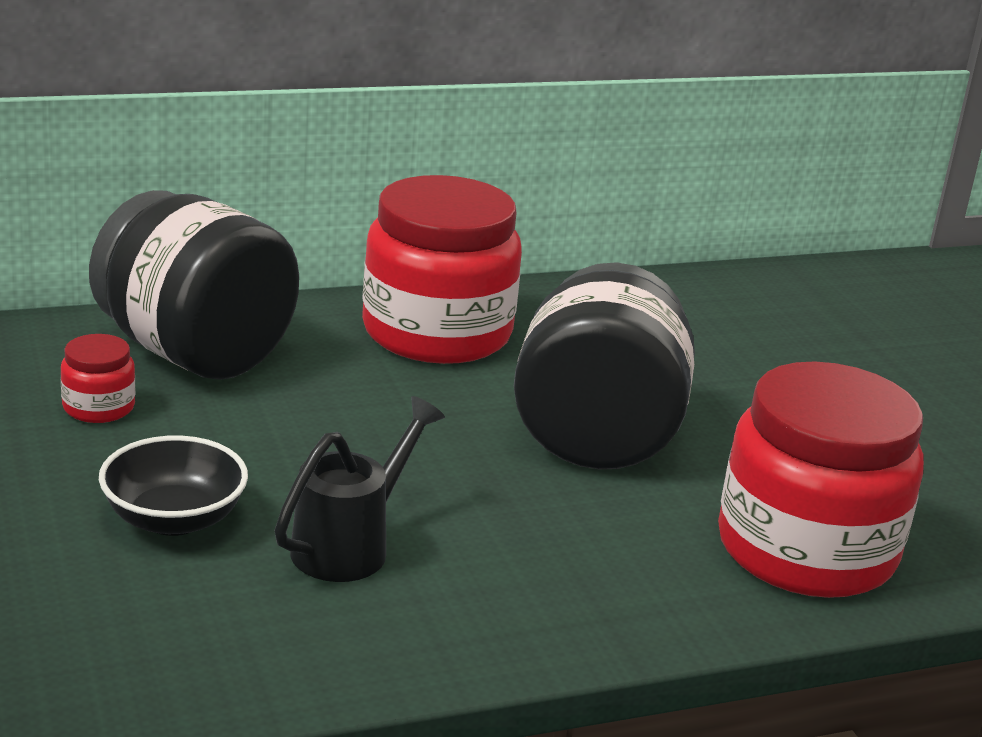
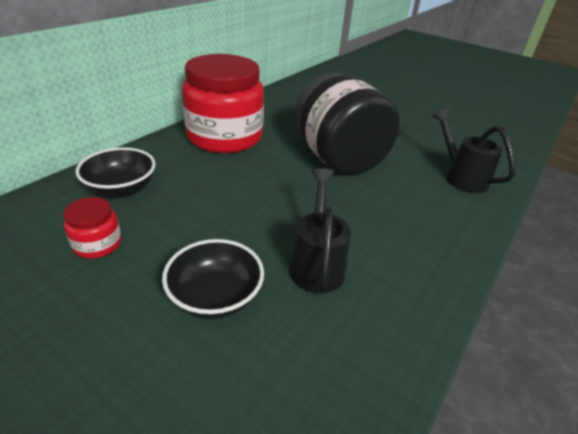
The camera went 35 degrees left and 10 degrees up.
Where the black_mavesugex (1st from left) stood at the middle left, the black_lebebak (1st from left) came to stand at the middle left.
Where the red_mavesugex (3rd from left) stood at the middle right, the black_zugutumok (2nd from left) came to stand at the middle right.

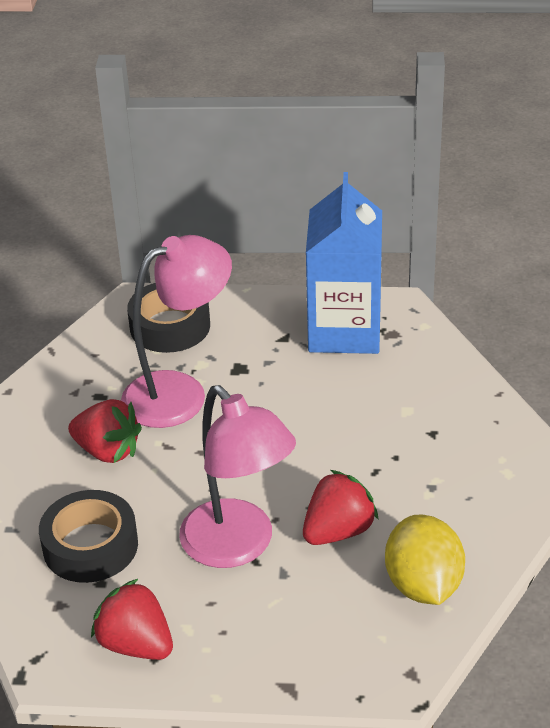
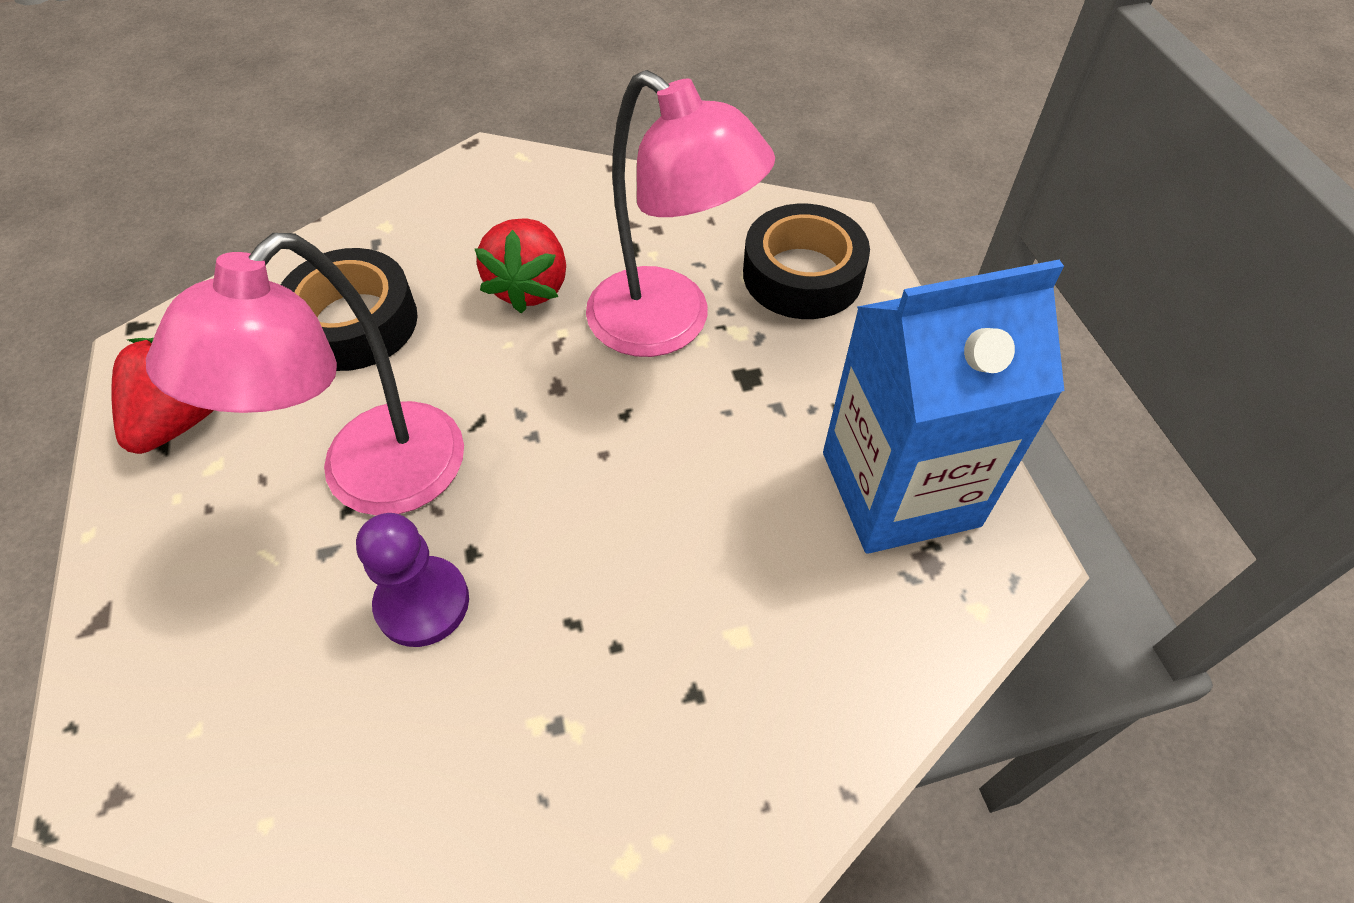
The camera went 70 degrees right and 15 degrees up.
Where the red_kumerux (3rd from left) stood at the bottom centre, the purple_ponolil came to stand at the middle left.
The second view lost the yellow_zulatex at the bottom right.

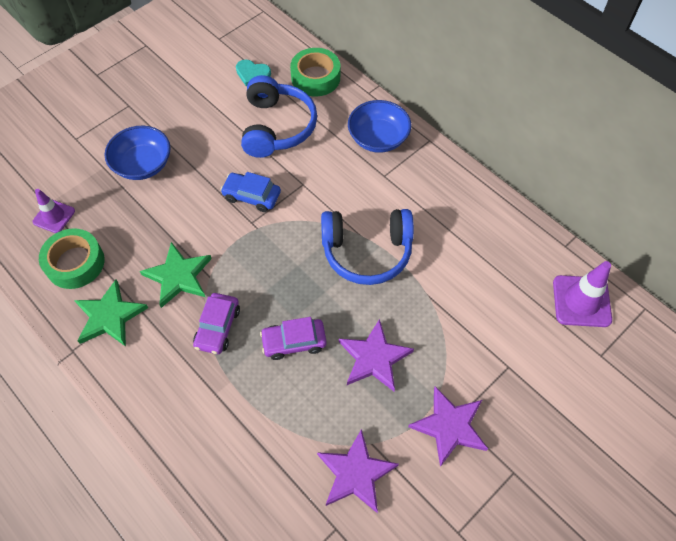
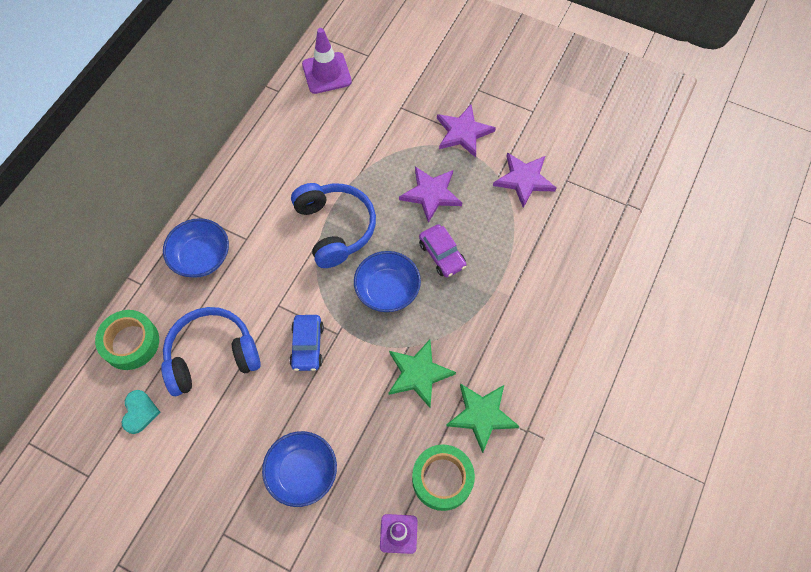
The camera went 110 degrees left and 5 degrees up.
The second view lost the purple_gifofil (1st from left) at the middle left.
The second view gained the blue_lebebak (3rd from left) at the centre.

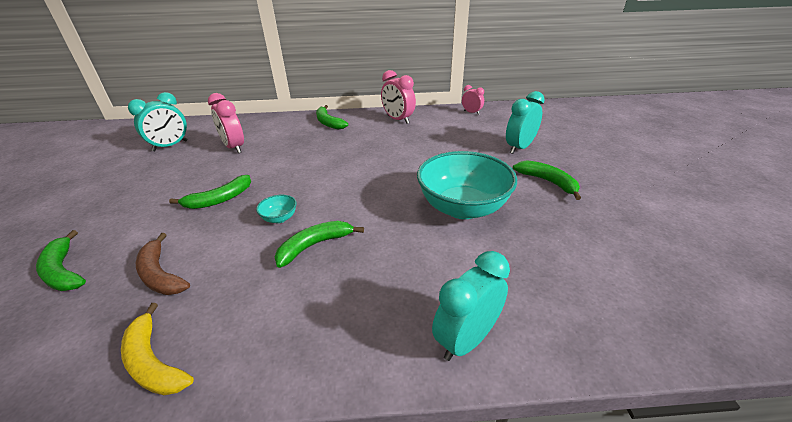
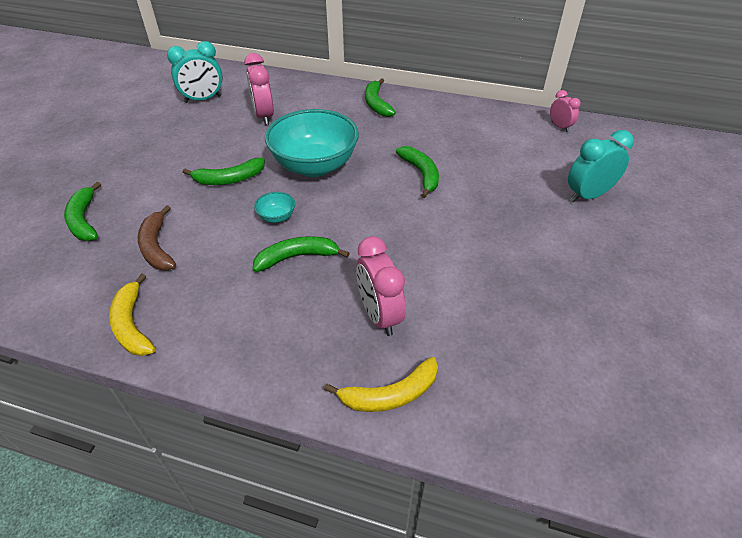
The camera went 20 degrees right and 10 degrees up.
The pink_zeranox (2nd from left) ended up elsewhere, having gone from the top centre to the centre.
The turquoise_lebebak (2nd from left) ended up elsewhere, having gone from the centre to the top centre.
Where the turquoise_zeranox (2nd from left) stood at the bottom centre, the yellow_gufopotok (2nd from left) came to stand at the bottom centre.
The green_gufopotok (5th from left) ended up elsewhere, having gone from the middle right to the top centre.

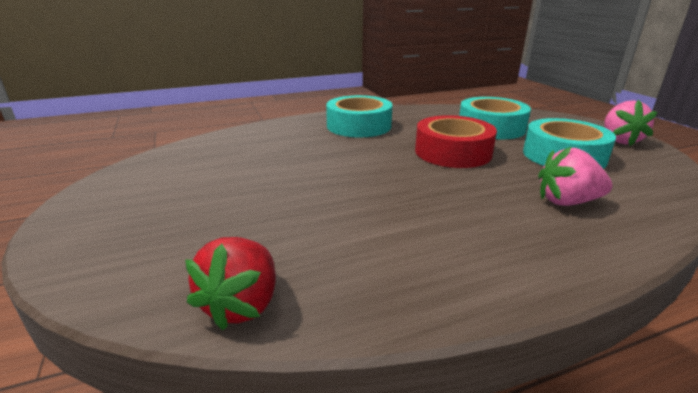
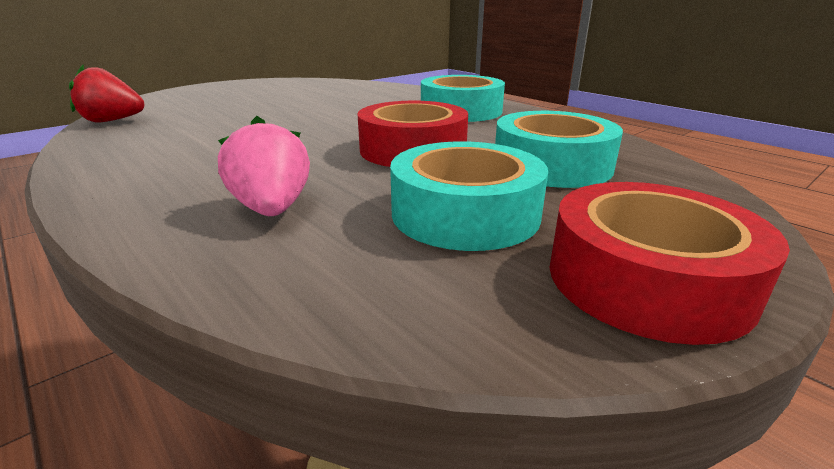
The camera went 70 degrees right and 0 degrees up.
Where the pink_kumerux (2nd from left) stood at the top right, the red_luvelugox (2nd from left) came to stand at the middle right.

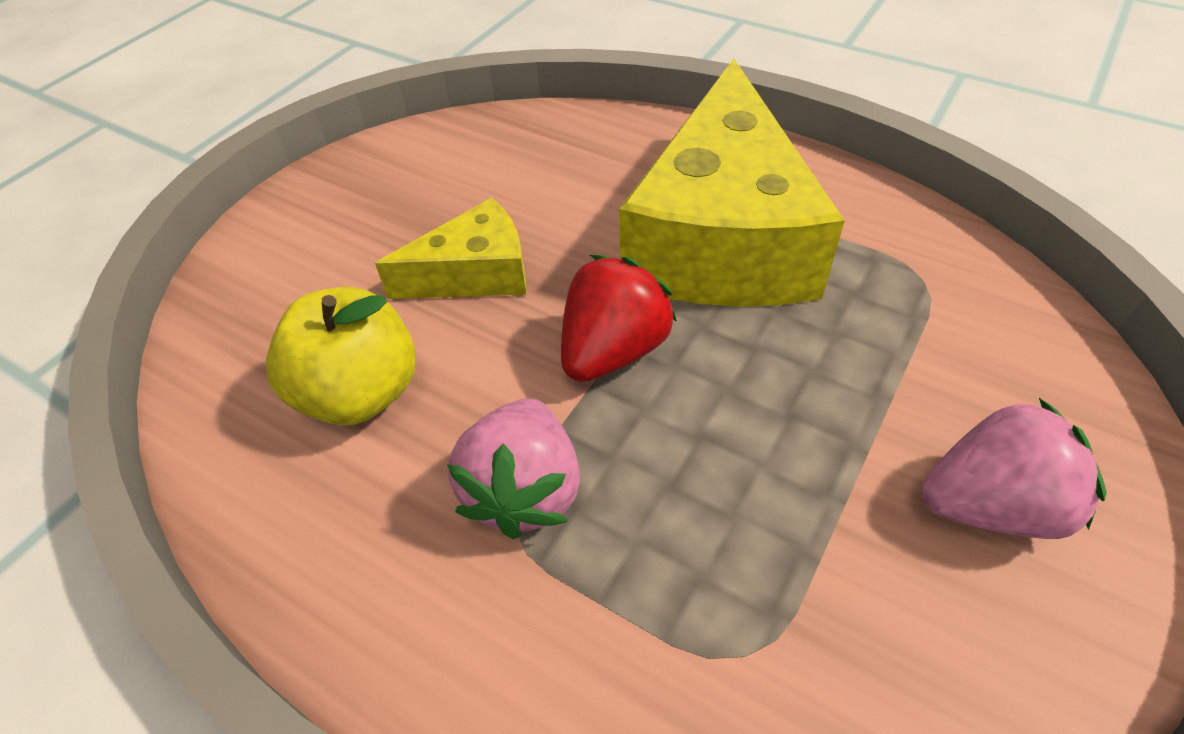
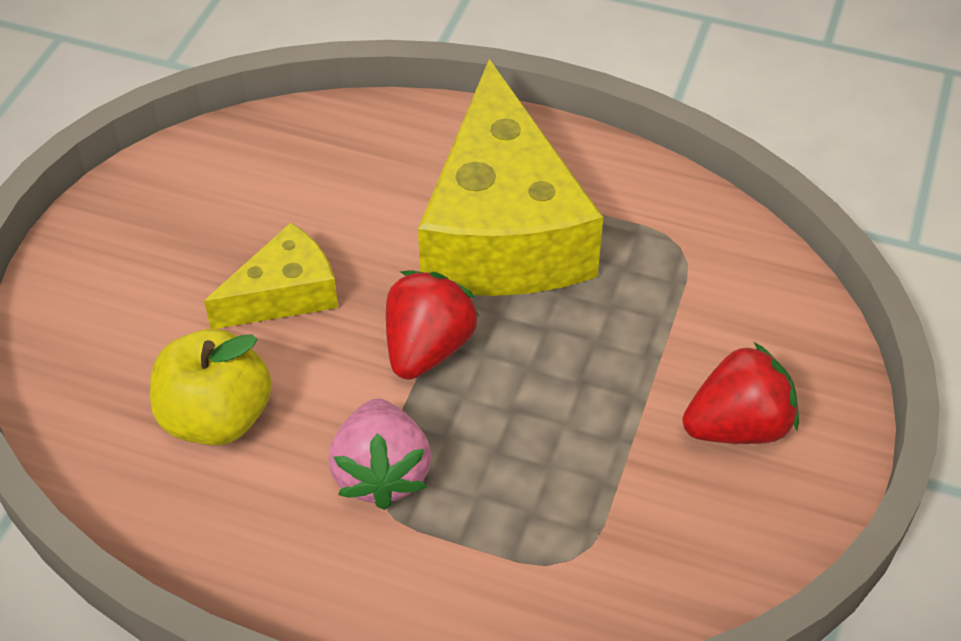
The camera went 15 degrees left and 0 degrees up.
What was the pink_kumerux (2nd from left) at the middle right turned into the red_kumerux (2nd from left) at the middle right.

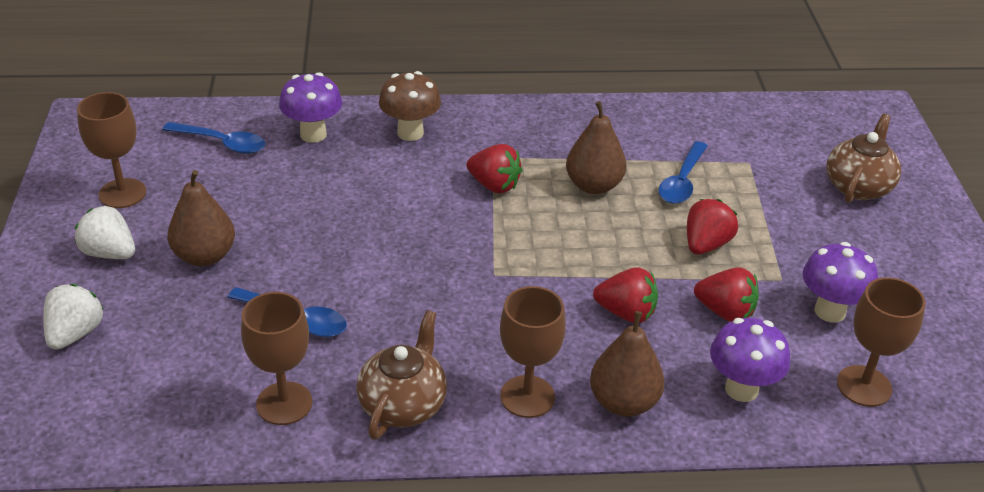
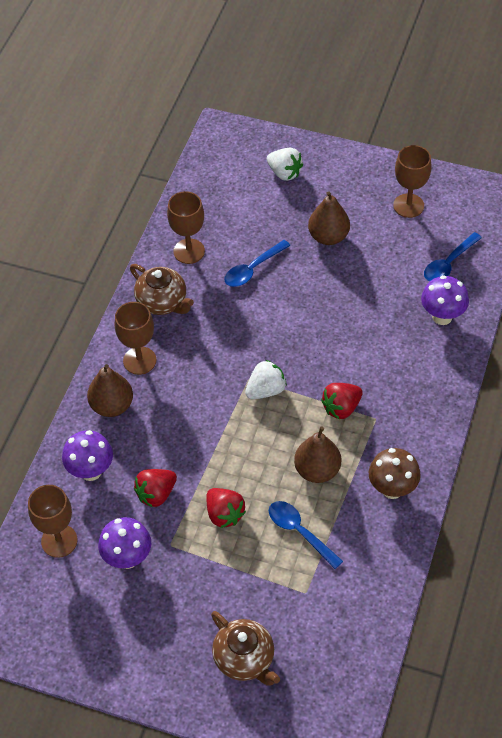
The camera went 115 degrees right and 15 degrees up.
The white_kumerux (2nd from left in the first image) ended up elsewhere, having gone from the middle left to the centre.
The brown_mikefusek ended up elsewhere, having gone from the top centre to the middle right.
The second view lost the red_kumerux (2nd from left) at the centre.

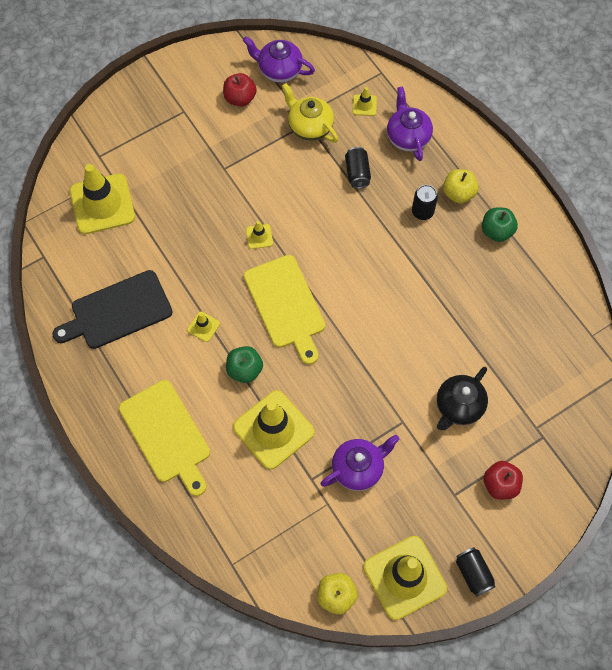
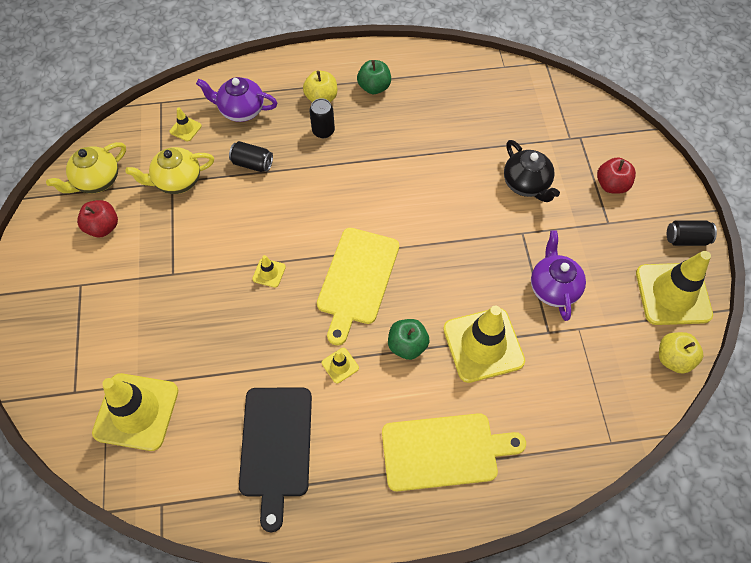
The camera went 65 degrees left and 5 degrees down.
What was the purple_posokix (1st from left) at the top centre turned into the yellow_posokix (1st from left) at the top left.
The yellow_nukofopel (2nd from left in the first image) at the centre ended up facing another way, 105 degrees clockwise from before.

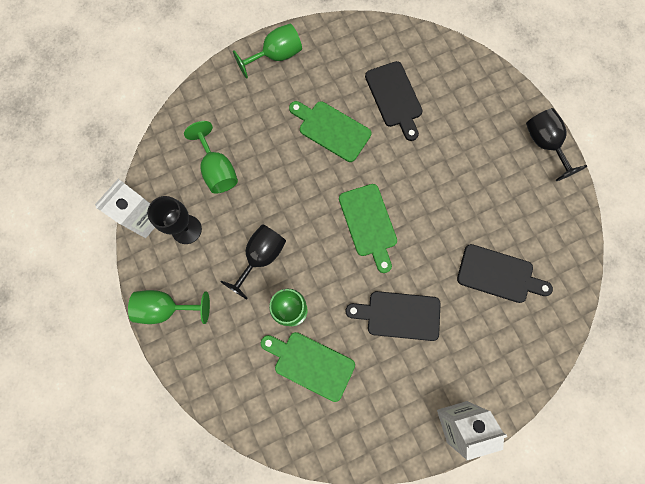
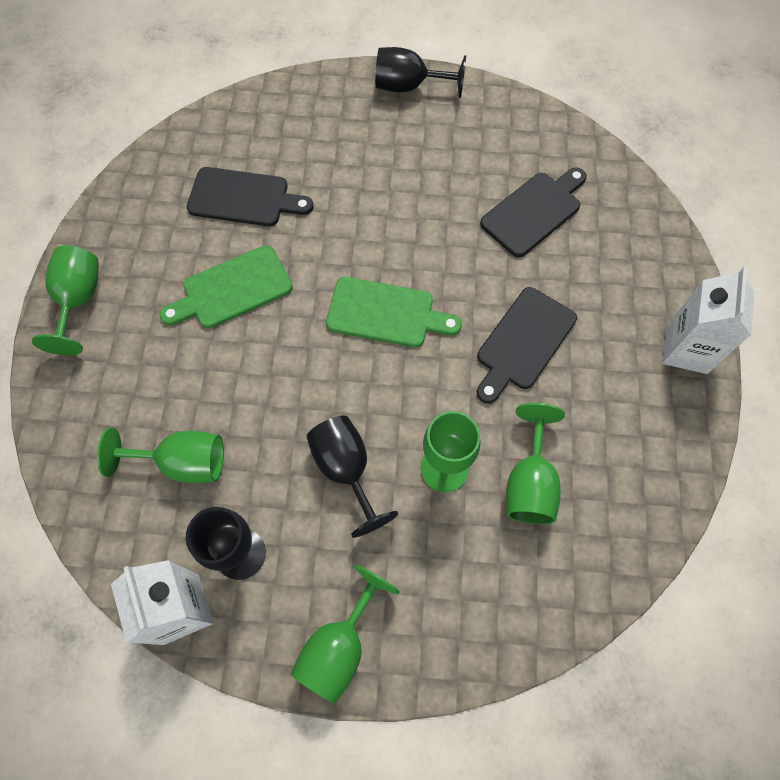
The camera went 60 degrees left and 10 degrees down.
Where the green_nukofopel (1st from left) stood at the bottom centre, the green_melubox (5th from left) came to stand at the middle right.

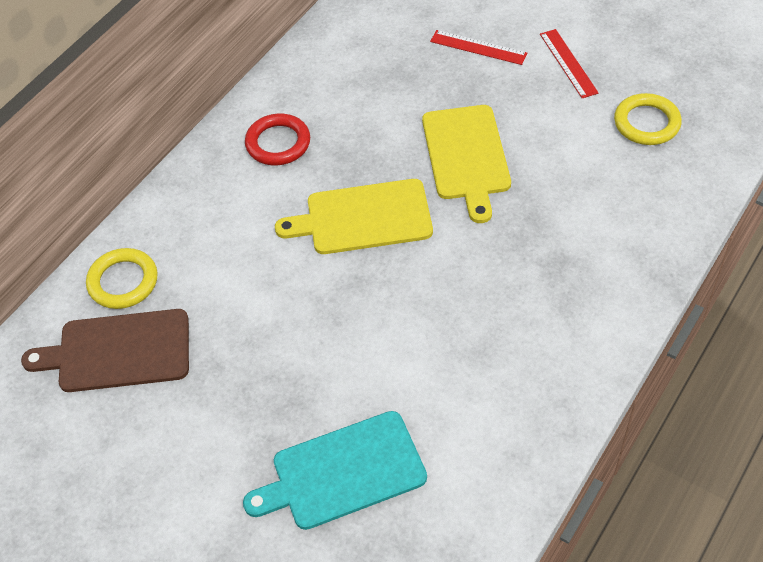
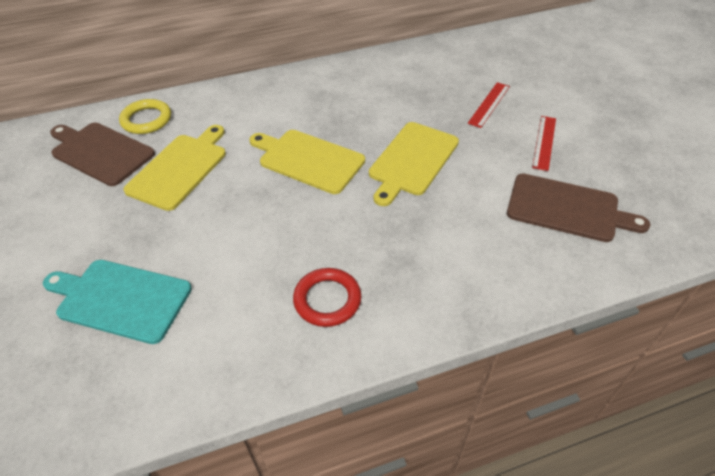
The camera went 35 degrees right and 5 degrees down.
The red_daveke ended up elsewhere, having gone from the top centre to the centre.
The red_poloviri (1st from left) at the top centre ended up facing another way, 60 degrees clockwise from before.
Where the yellow_daveke (2nd from left) stood at the top right, the brown_nukofopel (2nd from left) came to stand at the middle right.
The second view gained the yellow_nukofopel (1st from left) at the middle left.

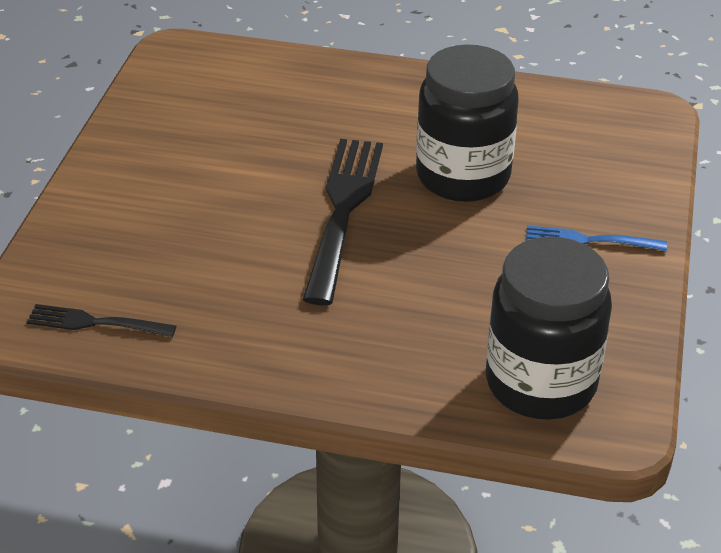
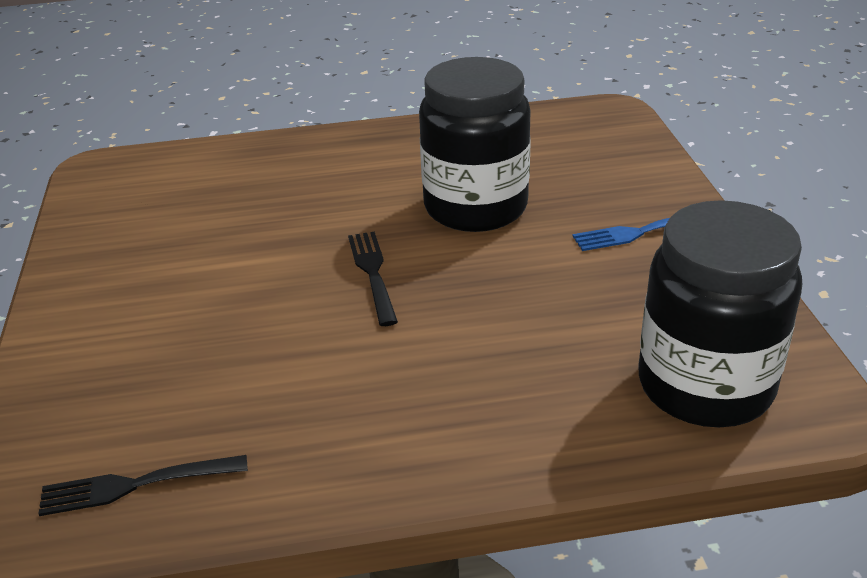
The camera went 20 degrees left and 5 degrees down.
The size of the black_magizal (2nd from left) at the centre changed by a factor of 0.53.

